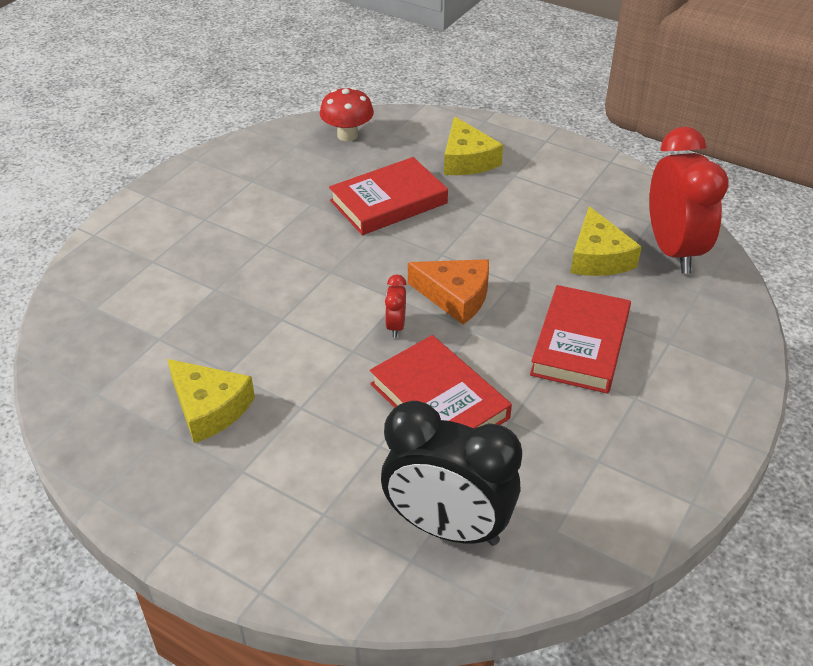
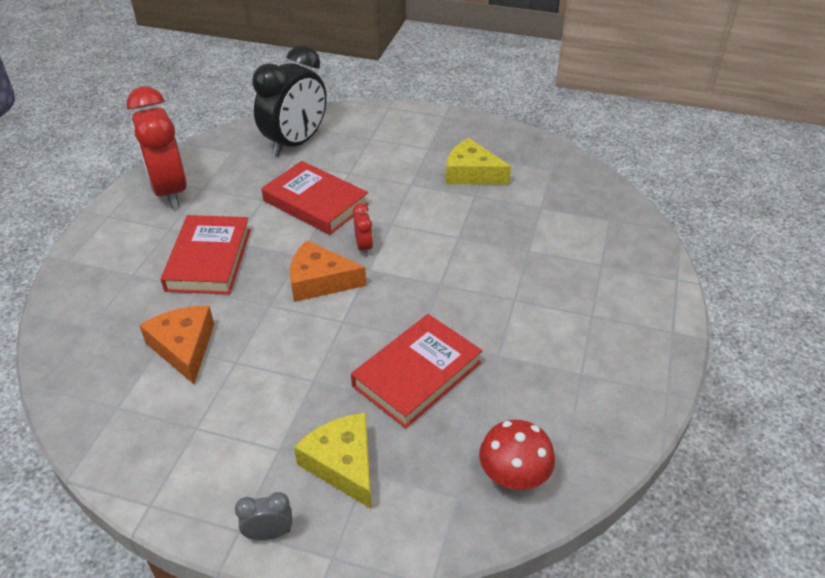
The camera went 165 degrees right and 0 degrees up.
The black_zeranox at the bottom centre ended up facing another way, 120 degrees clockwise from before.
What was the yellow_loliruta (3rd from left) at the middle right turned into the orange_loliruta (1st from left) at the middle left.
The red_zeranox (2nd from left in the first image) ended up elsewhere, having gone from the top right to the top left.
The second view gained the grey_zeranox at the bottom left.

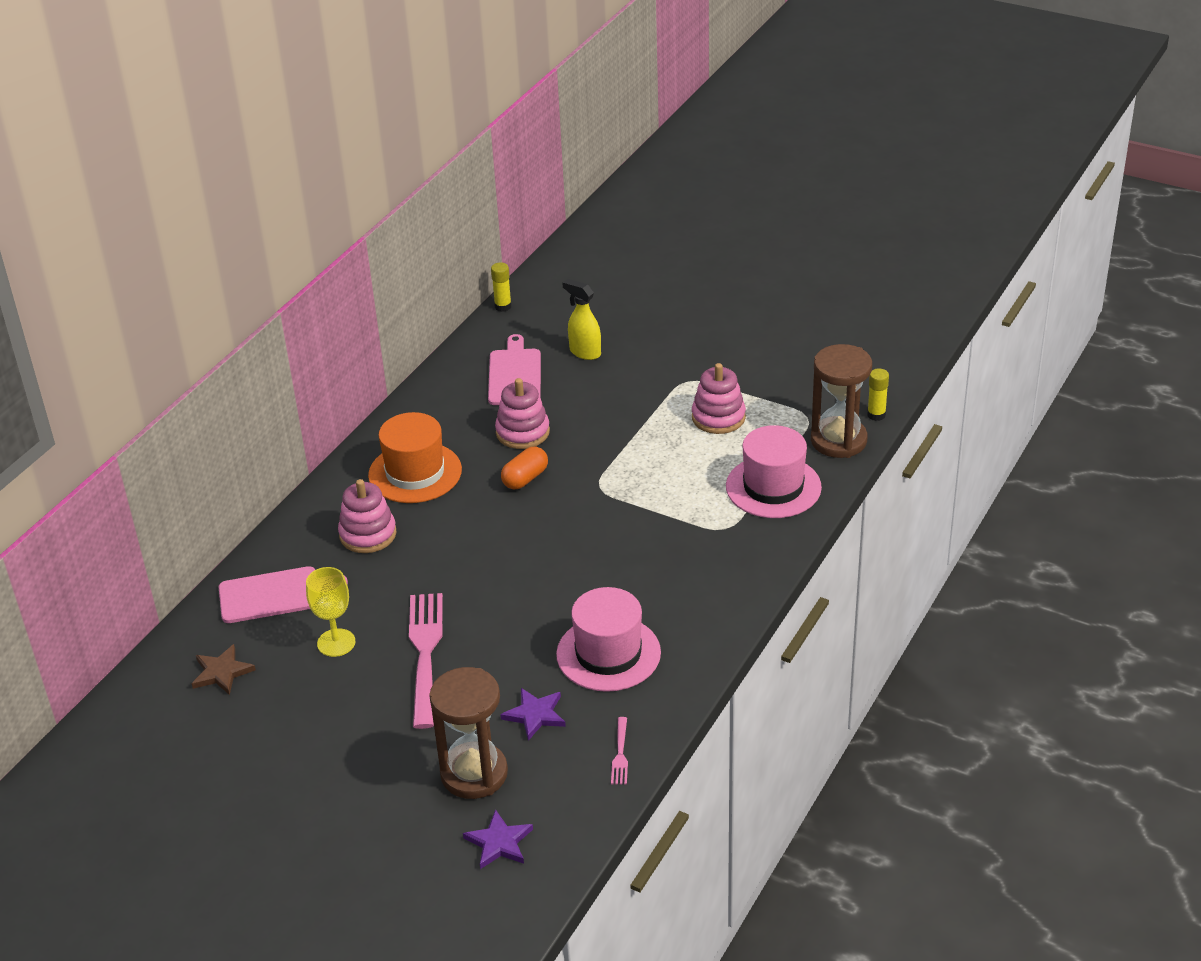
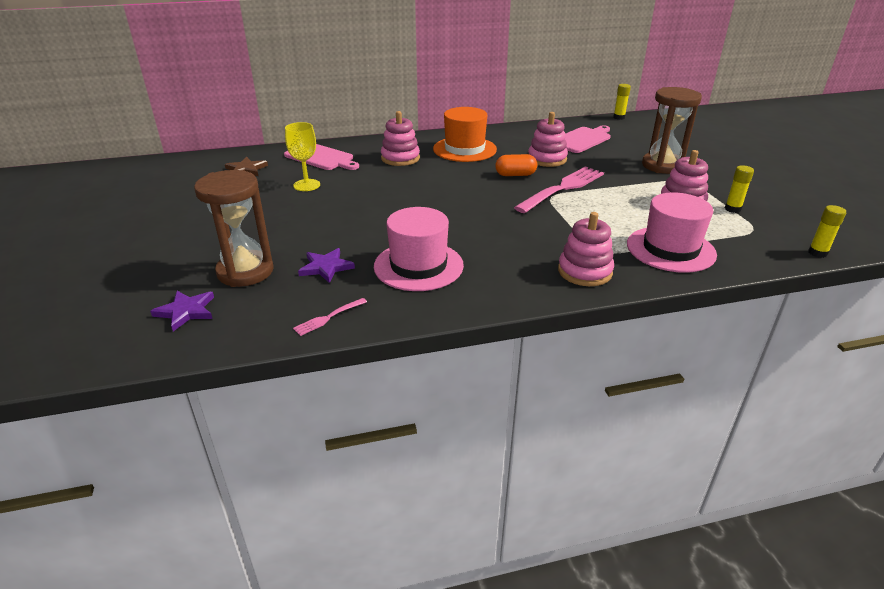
The camera went 45 degrees right and 5 degrees down.
The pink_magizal (1st from left in the first image) ended up elsewhere, having gone from the bottom centre to the top centre.
The second view lost the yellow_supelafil at the top centre.
The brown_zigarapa (2nd from left) ended up elsewhere, having gone from the middle right to the top right.
The second view gained the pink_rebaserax (3rd from left) at the centre.
The second view gained the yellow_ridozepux (2nd from left) at the top right.

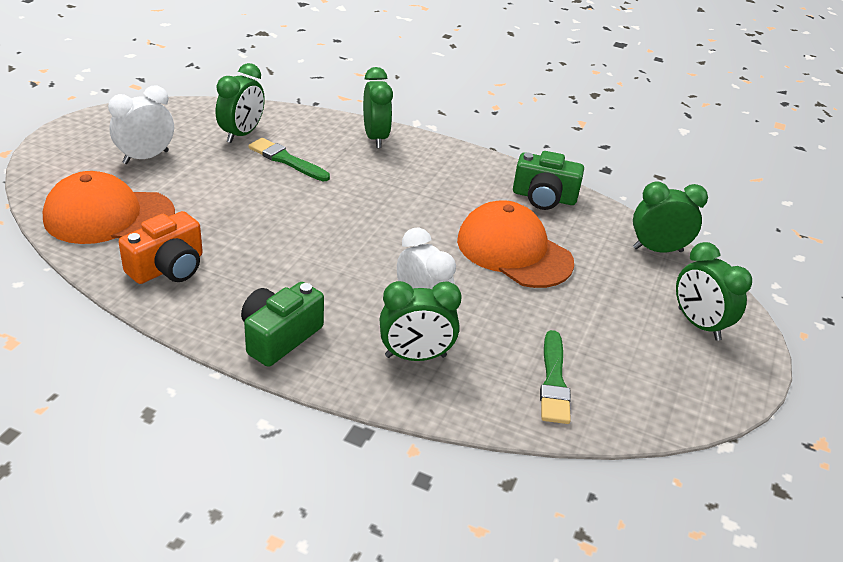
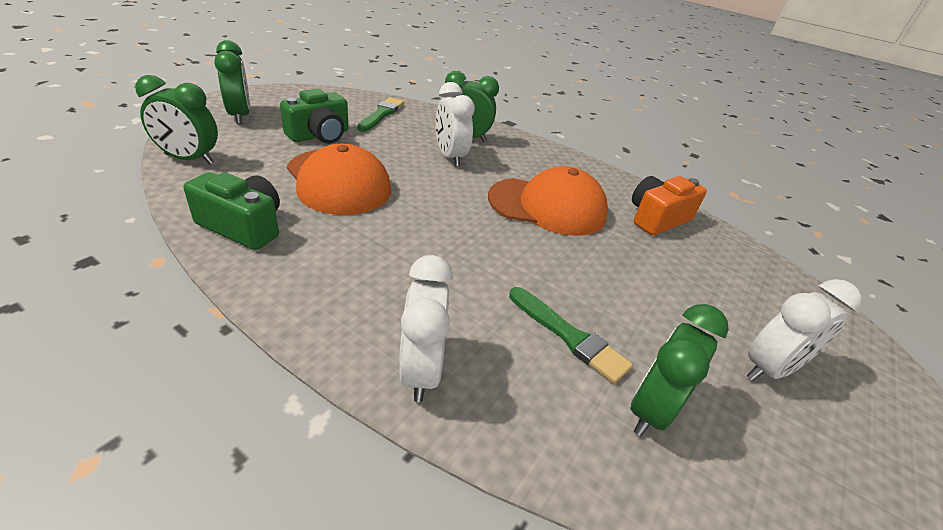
The camera went 170 degrees left and 0 degrees up.
The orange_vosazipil (1st from left in the first image) ended up elsewhere, having gone from the middle left to the centre.
The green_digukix (1st from left in the first image) ended up elsewhere, having gone from the centre to the top left.
What was the green_zeranox (2nd from left) at the top centre turned into the white_zeranox (1st from left) at the centre.

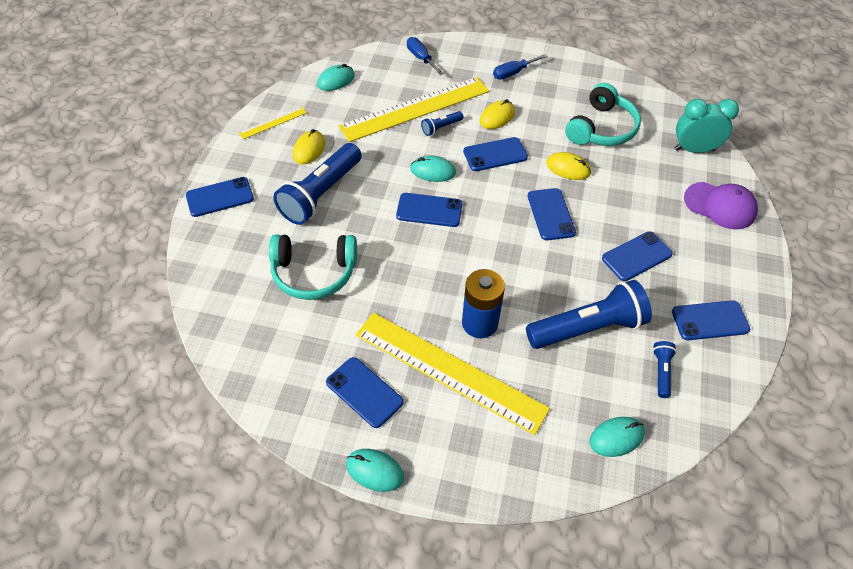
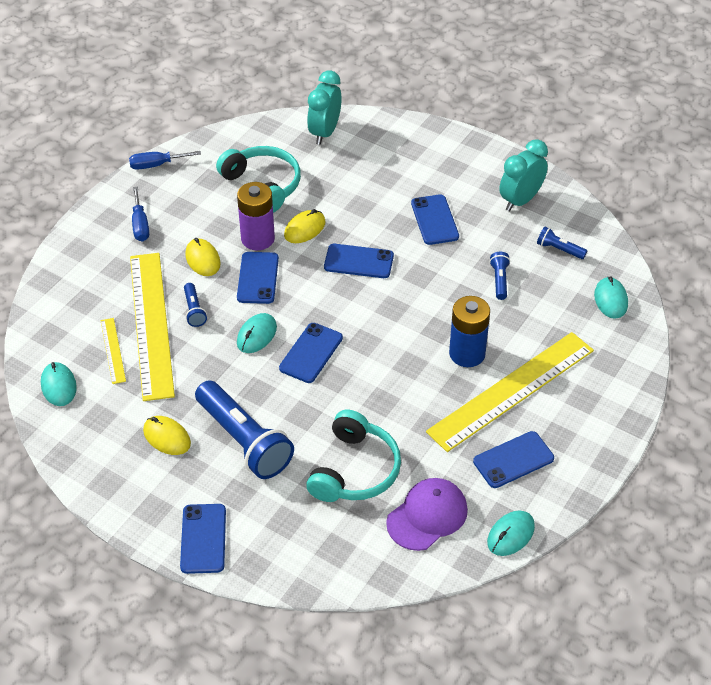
The camera went 70 degrees left and 5 degrees down.
The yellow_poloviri (1st from left) ended up elsewhere, having gone from the top left to the middle left.
The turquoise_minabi (2nd from left in the first image) ended up elsewhere, having gone from the bottom centre to the bottom right.
The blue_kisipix (1st from left in the first image) ended up elsewhere, having gone from the top centre to the top left.
The size of the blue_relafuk (3rd from left) at the middle right changed by a factor of 0.45.
Where the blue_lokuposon (7th from left) stood at the middle right, the turquoise_zeranox (2nd from left) came to stand at the top right.
The purple_vosazipil ended up elsewhere, having gone from the middle right to the bottom centre.
The second view gained the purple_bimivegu at the top centre.

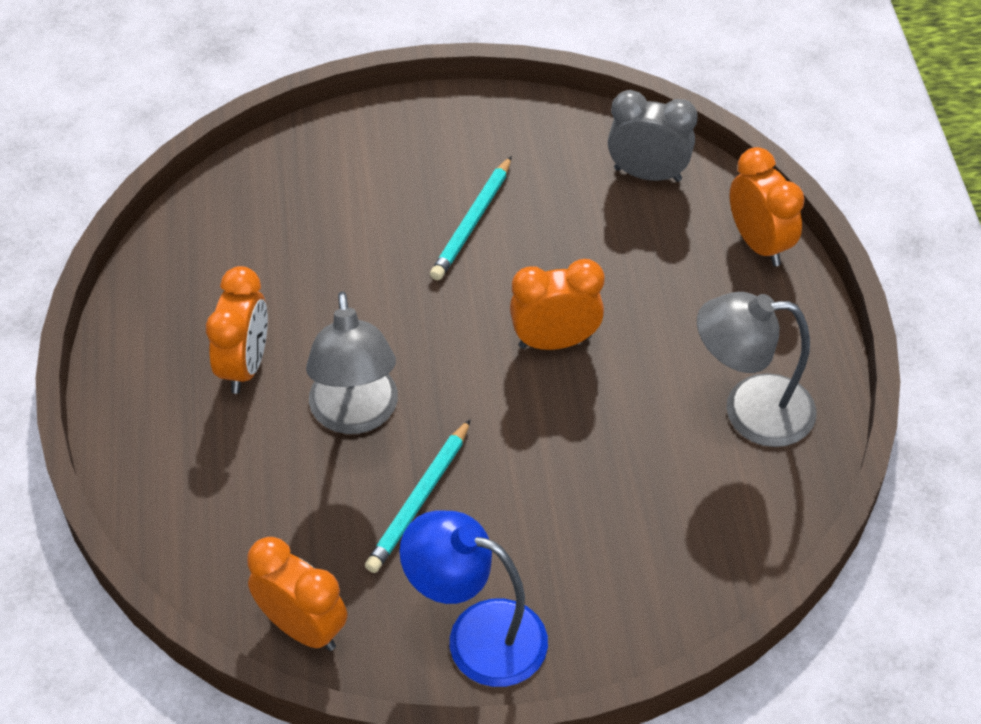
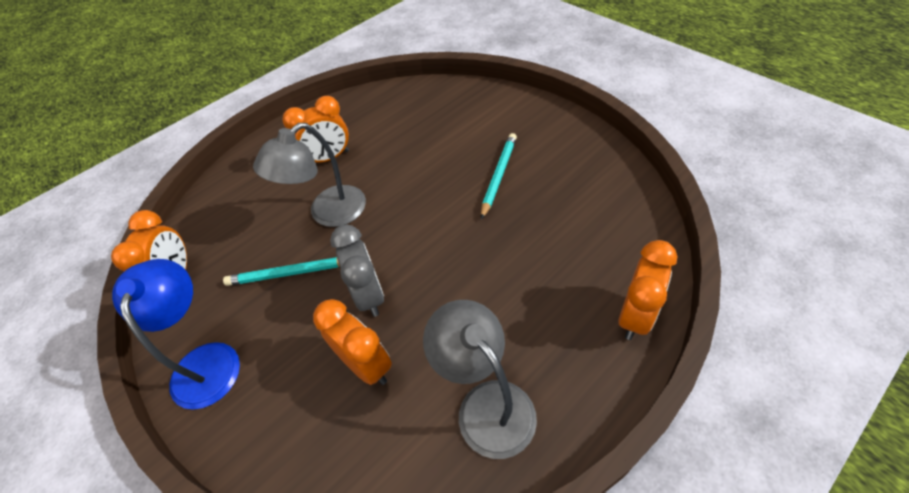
The camera went 60 degrees right and 0 degrees up.
The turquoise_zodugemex (2nd from left) at the top centre ended up facing another way, 120 degrees clockwise from before.
The orange_zeranox (3rd from left) ended up elsewhere, having gone from the centre to the bottom centre.
The grey_zeranox ended up elsewhere, having gone from the top centre to the centre.

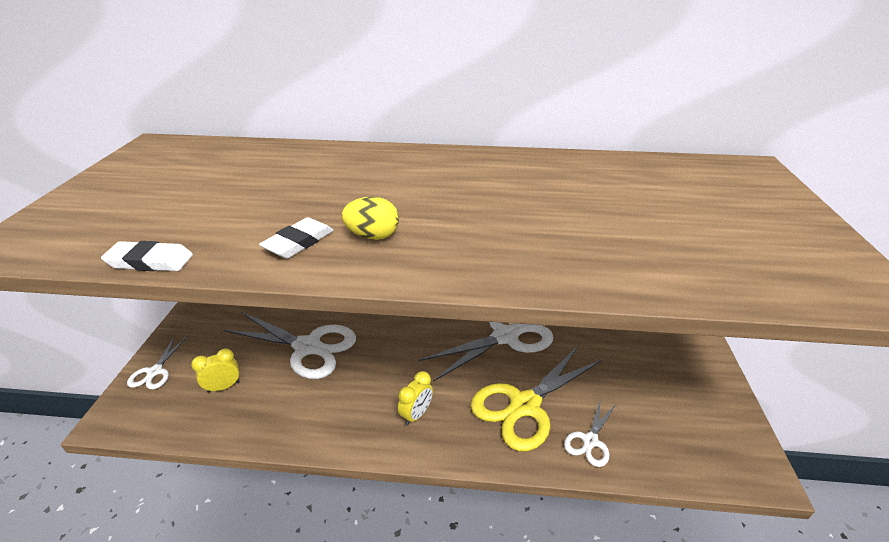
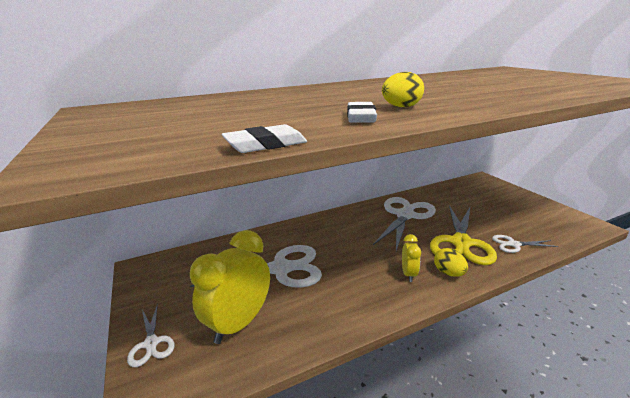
The camera went 30 degrees left and 10 degrees down.
The size of the yellow_zeranox (1st from left) at the bottom left changed by a factor of 2.01.
The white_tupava (4th from left) at the bottom centre ended up facing another way, 90 degrees clockwise from before.
The second view gained the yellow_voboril (2nd from left) at the middle right.

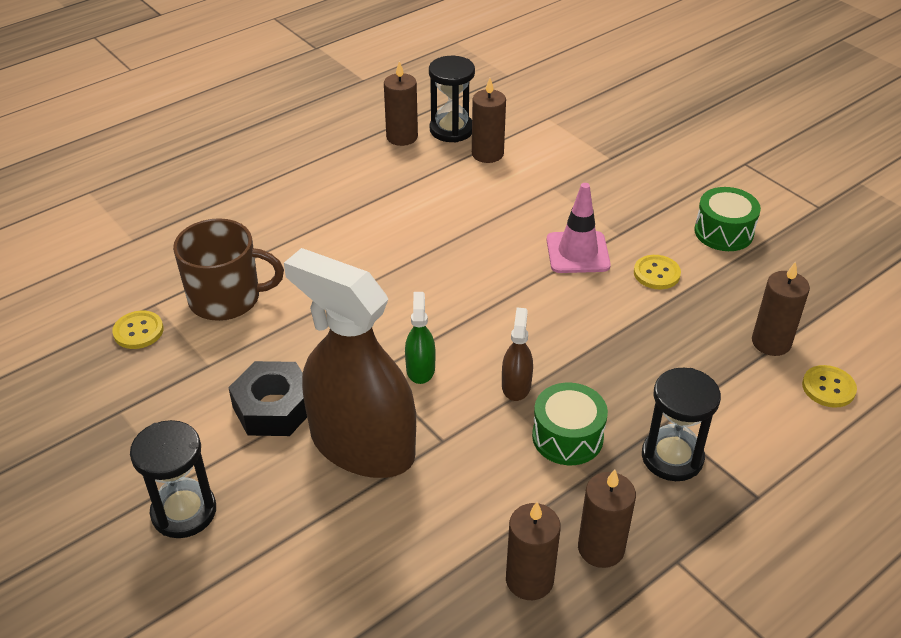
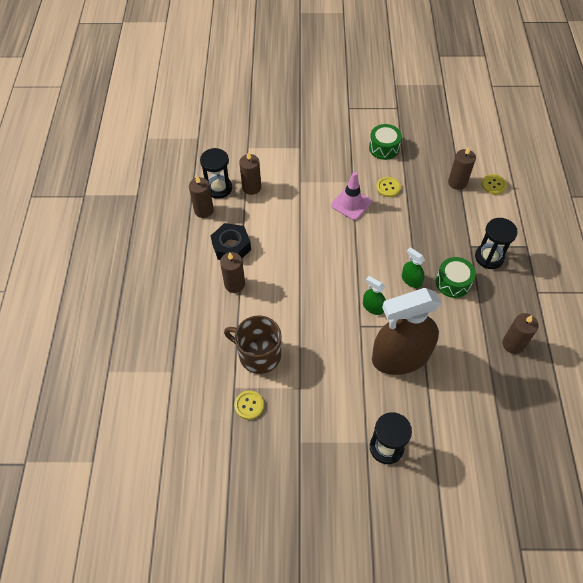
The camera went 50 degrees left and 15 degrees up.
The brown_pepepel at the middle left ended up facing another way, 105 degrees counterclockwise from before.
The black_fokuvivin ended up elsewhere, having gone from the middle left to the centre.
What was the brown_supelafil (2nd from left) at the centre turned into the green_supelafil (2nd from left) at the middle right.
The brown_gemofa (4th from left in the first image) ended up elsewhere, having gone from the bottom right to the centre.

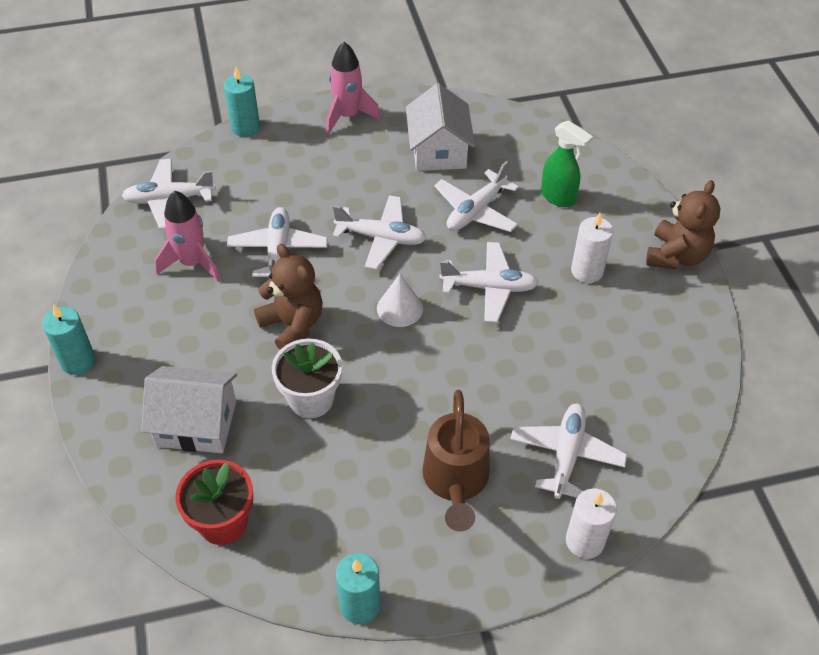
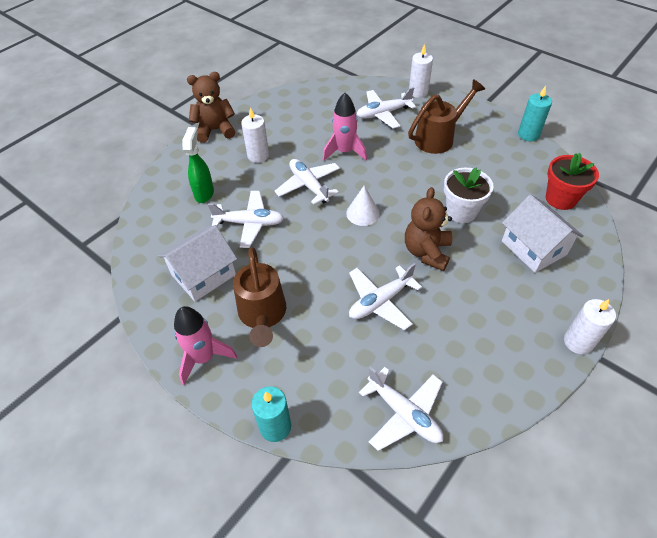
The camera went 125 degrees left and 0 degrees up.
What was the turquoise_gemofa (1st from left) at the middle left turned into the white_gemofa (3rd from left) at the middle right.
The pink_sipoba (1st from left in the first image) ended up elsewhere, having gone from the middle left to the top centre.
The second view lost the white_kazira (3rd from left) at the centre.
The second view gained the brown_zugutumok (1st from left) at the centre.

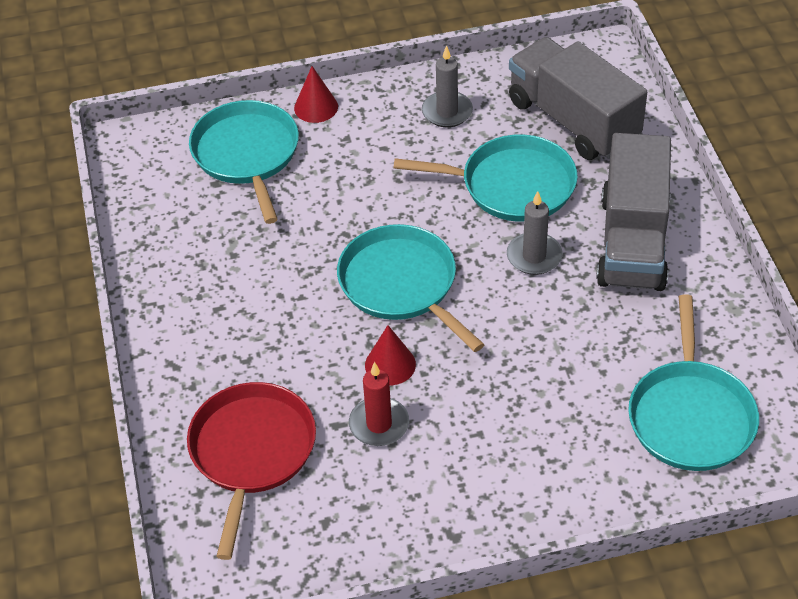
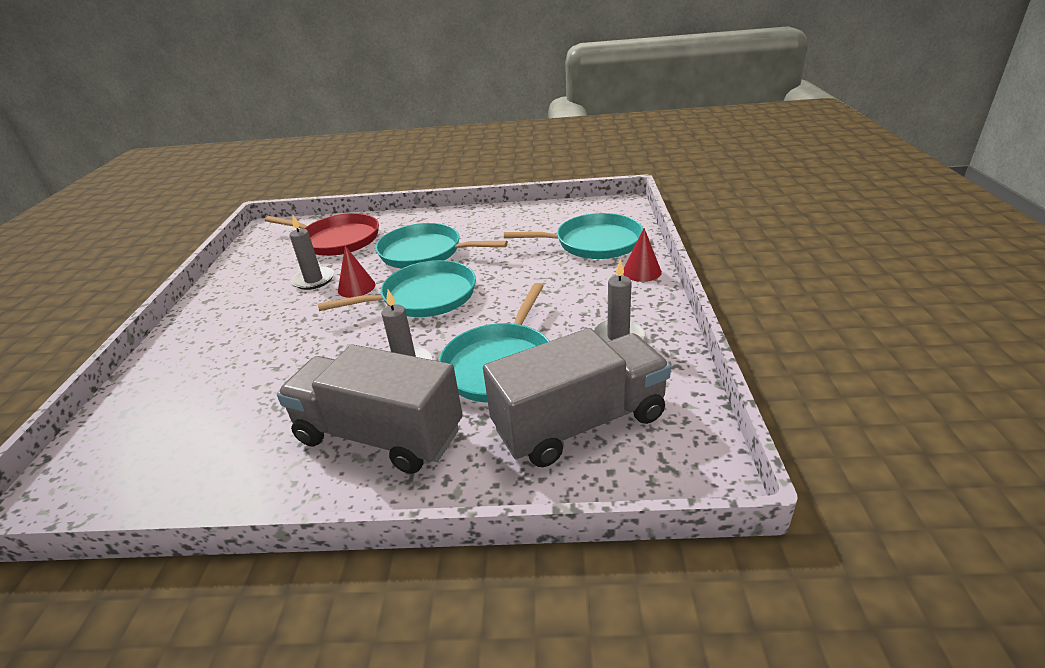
The camera went 105 degrees right and 15 degrees down.
What was the red_gemofa at the bottom centre turned into the grey_gemofa (1st from left) at the middle left.
The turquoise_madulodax (4th from left in the first image) ended up elsewhere, having gone from the middle right to the centre.

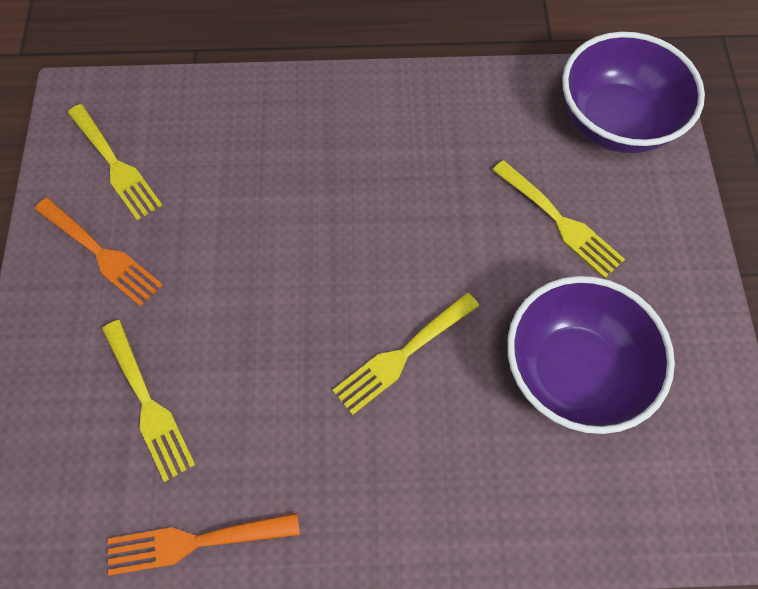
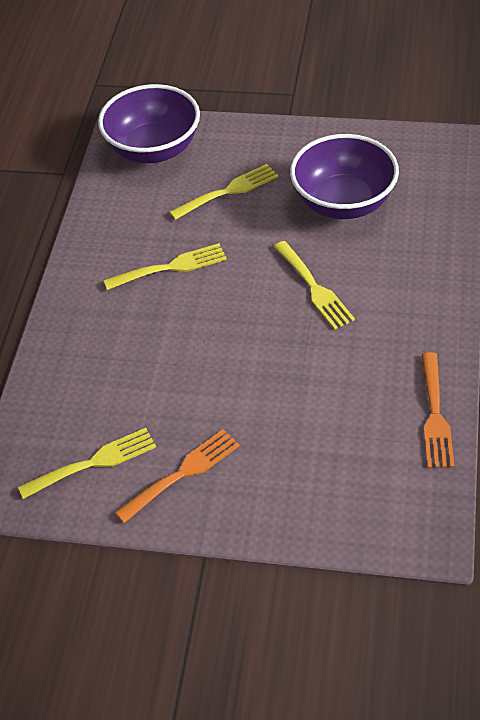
The camera went 75 degrees left and 15 degrees down.
The yellow_magizal (2nd from left) ended up elsewhere, having gone from the bottom left to the centre.

